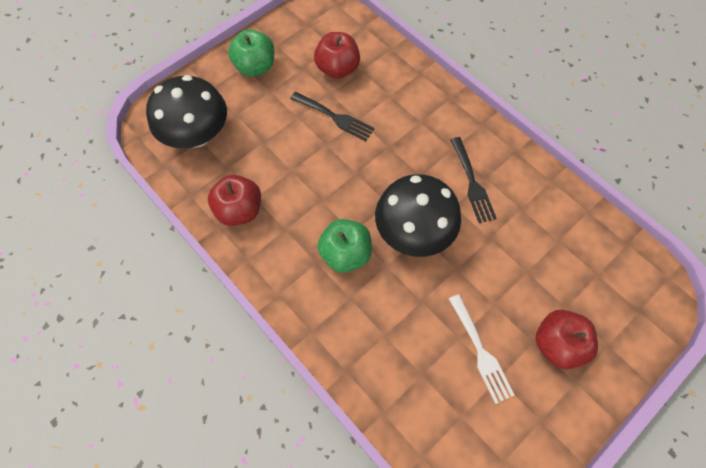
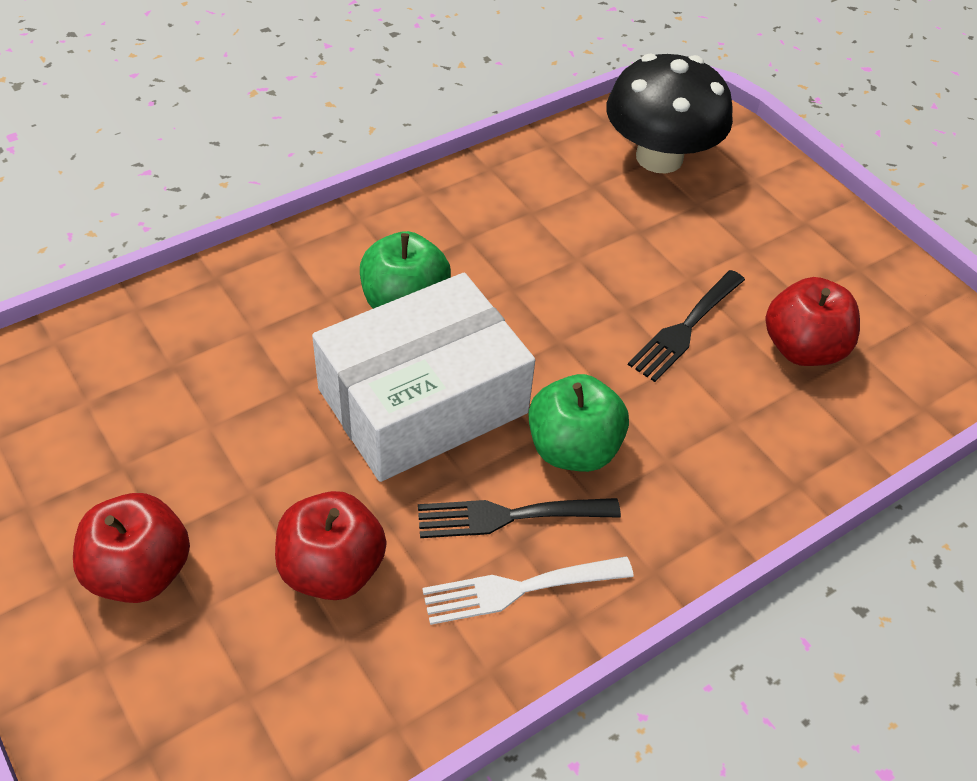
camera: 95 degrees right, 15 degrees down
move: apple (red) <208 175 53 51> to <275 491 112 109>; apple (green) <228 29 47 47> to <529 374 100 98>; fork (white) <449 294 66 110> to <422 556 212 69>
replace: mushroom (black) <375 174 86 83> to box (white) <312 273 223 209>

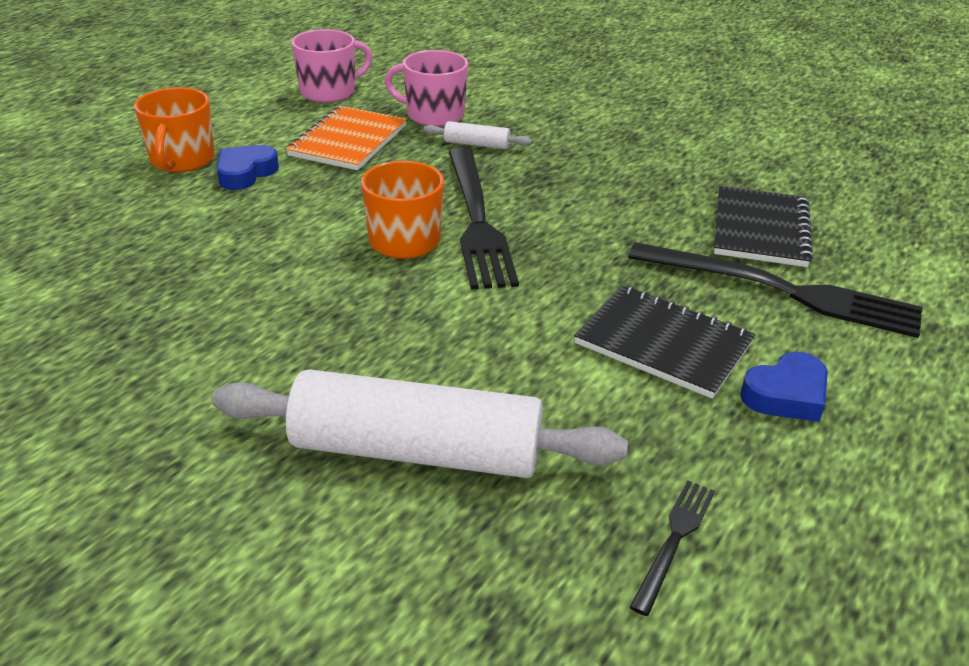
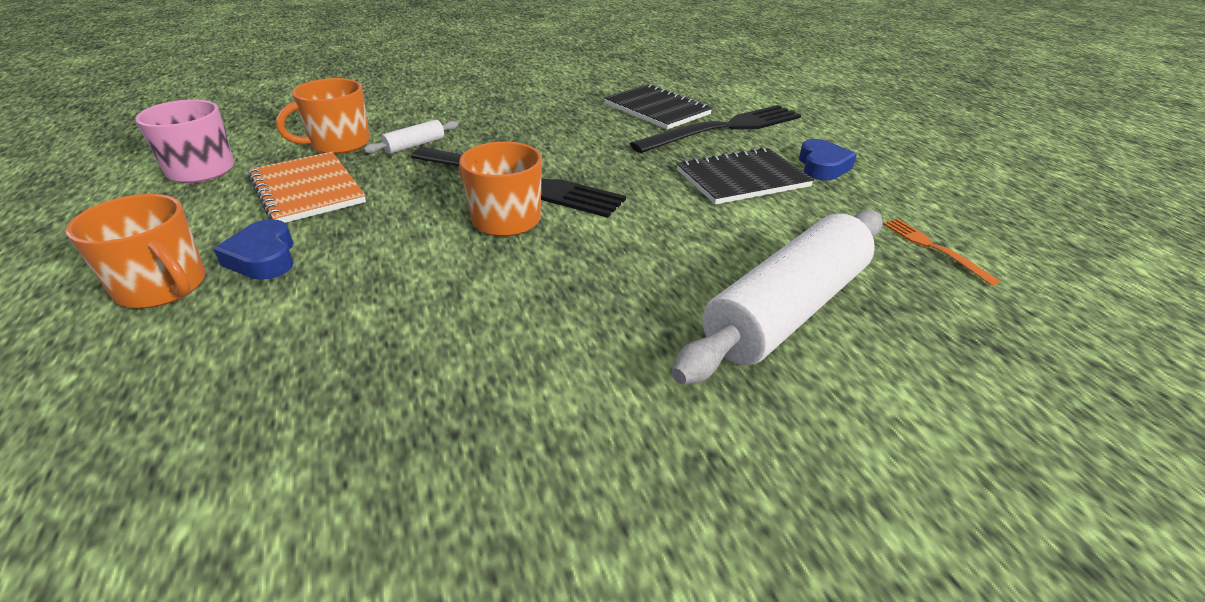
camera: 55 degrees left, 0 degrees up
recolor: mug (pink) <384 50 84 77> to mug (orange) <276 78 94 76>; fork (black) <630 480 85 136> to fork (orange) <883 218 118 68>

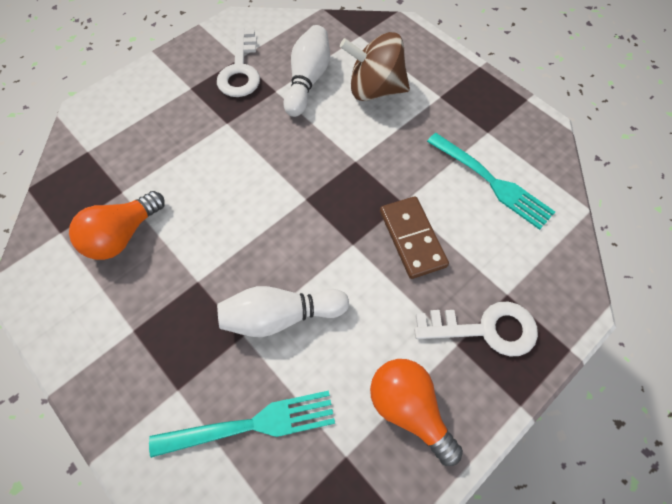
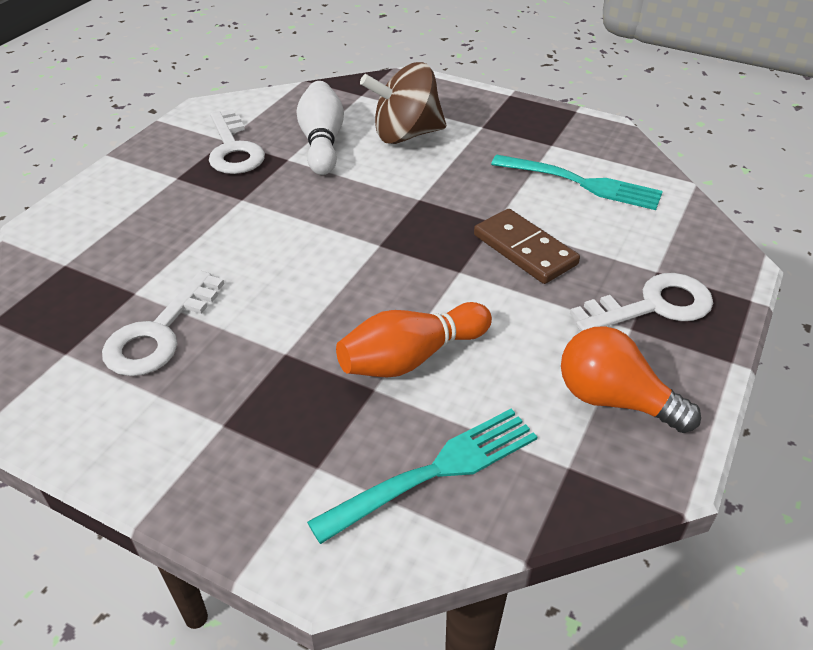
camera: 20 degrees left, 20 degrees down
replace: light bulb (orange) <69 191 96 69> to key (white) <102 271 122 105>
recolor: bowling pin (white) <217 286 132 51> to bowling pin (orange) <336 302 156 75>

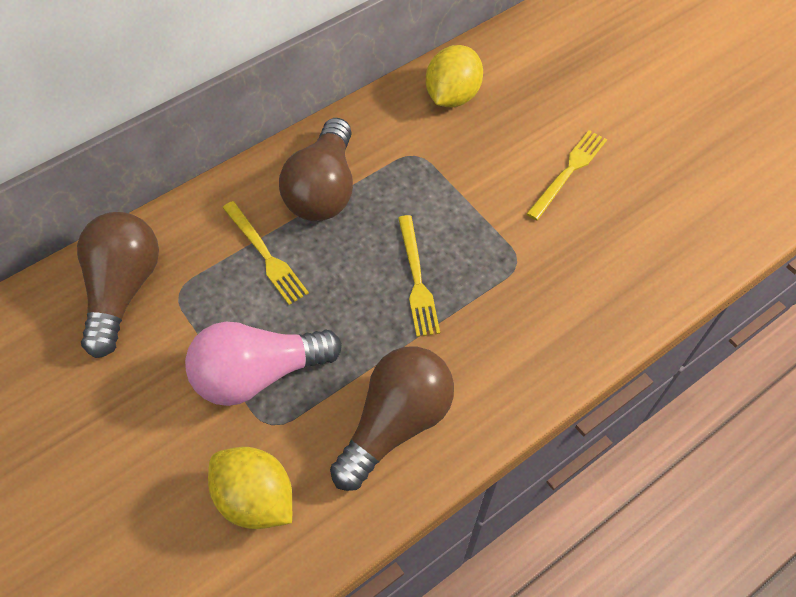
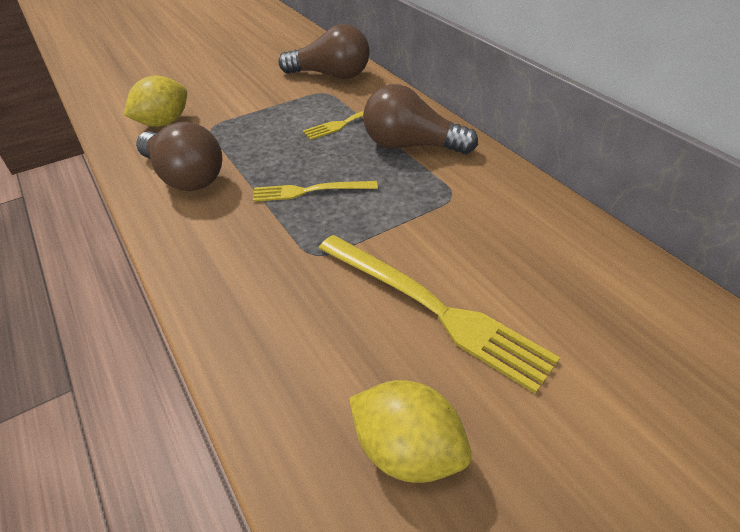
camera: 95 degrees right, 15 degrees down
delete: light bulb (pink) <185 322 157 84>
move: lemon (yellow) <426 45 57 62> to <349 380 123 103>
resize: fork (yellow) <526 130 81 90> = <318 235 242 159> x1.72

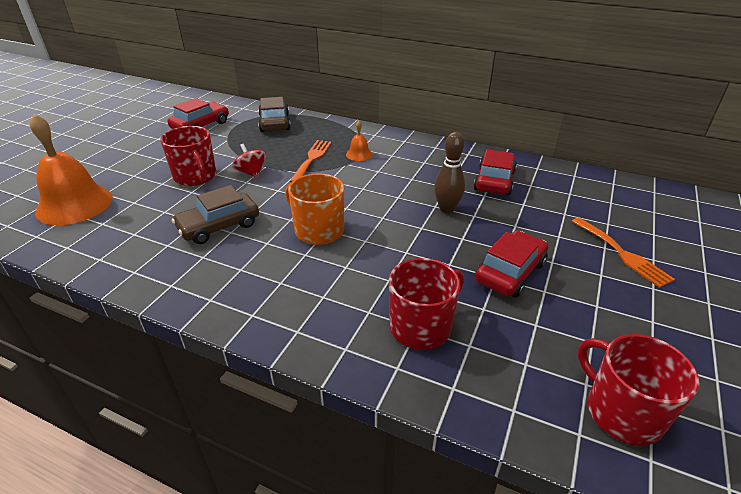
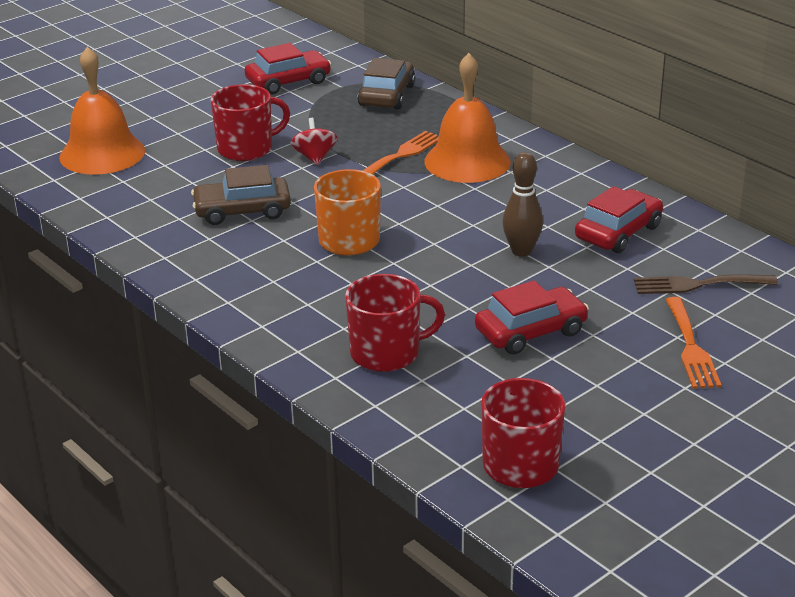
camera: 25 degrees right, 5 degrees down
insert: fork (brown) <634 274 144 20>
rotate: mug (red) <160 126 56 60> = <211 84 79 77> 105 degrees counterclockwise
resize: bell (orange) <346 121 27 40> = <424 53 87 130> x2.25

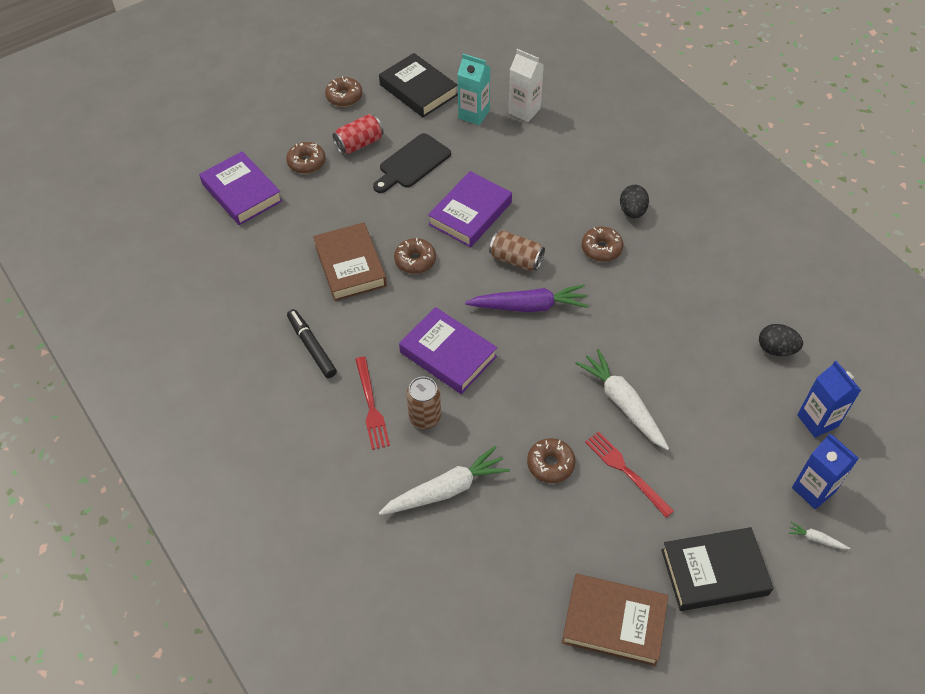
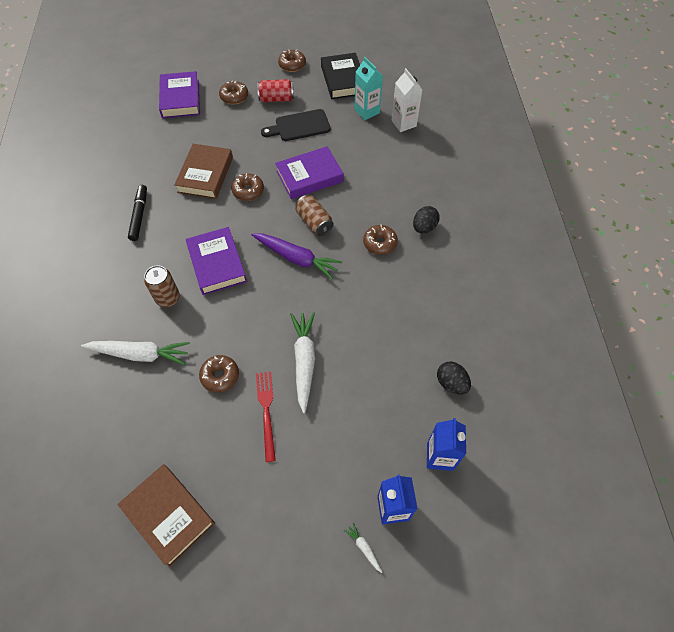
camera: 30 degrees right, 5 degrees up
delete: fork (red) <355 357 35 93>; book (black) <661 527 113 84>

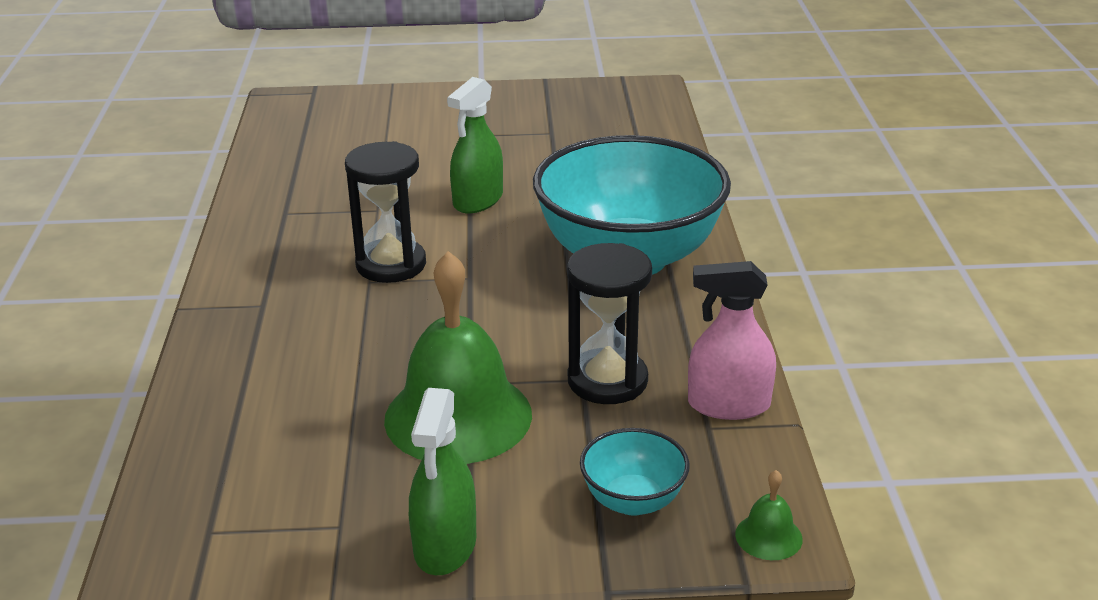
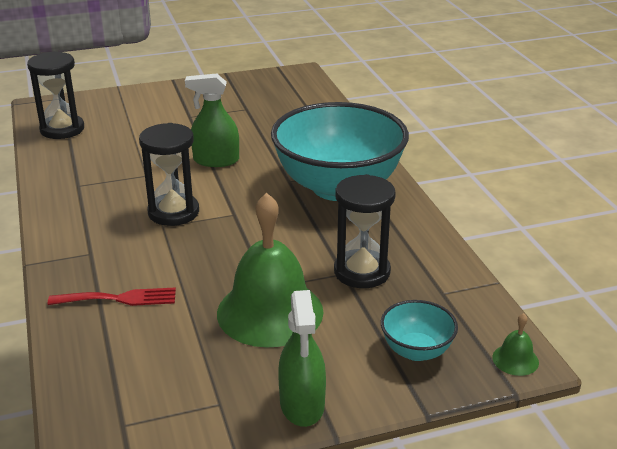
camera: 15 degrees left, 0 degrees up
delete: spray bottle (pink) <688 261 88 159>
insert: hourglass (black) <27 51 57 88>; fork (red) <48 287 128 19>
rotate: spray bottle (green) <447 77 56 136> = <185 73 54 94> 75 degrees clockwise

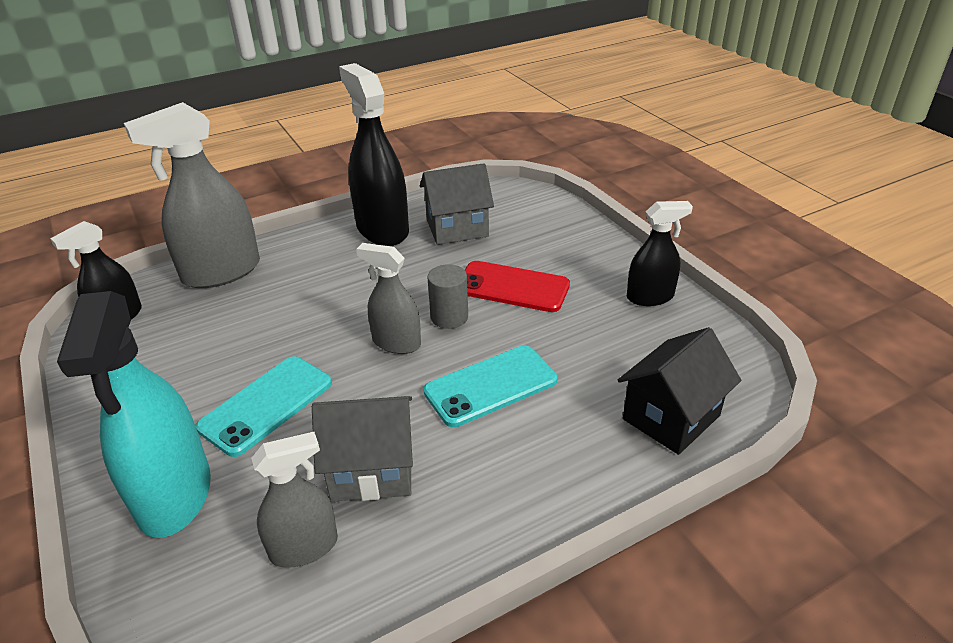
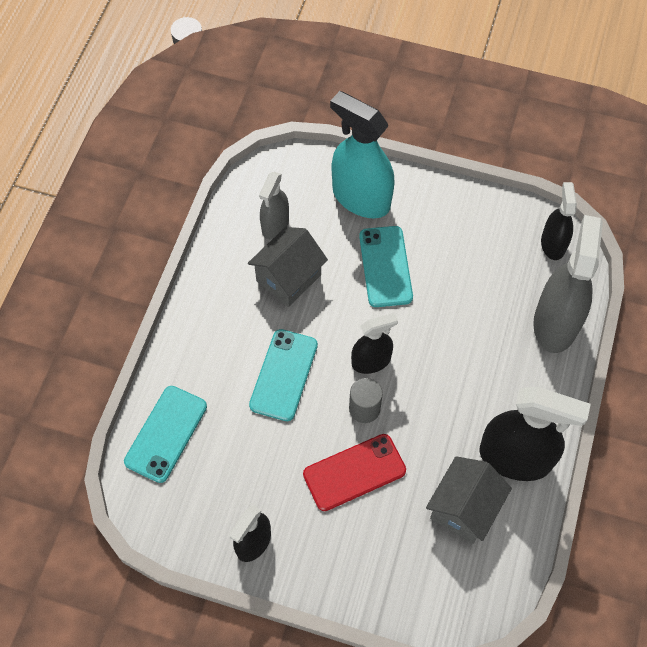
camera: 135 degrees right, 25 degrees up
replace: house (black) <618 327 123 128> to phone (turquoise) <124 386 83 97>
recolor: spray bottle (grey) <357 243 64 111> to spray bottle (black) <351 313 47 61>

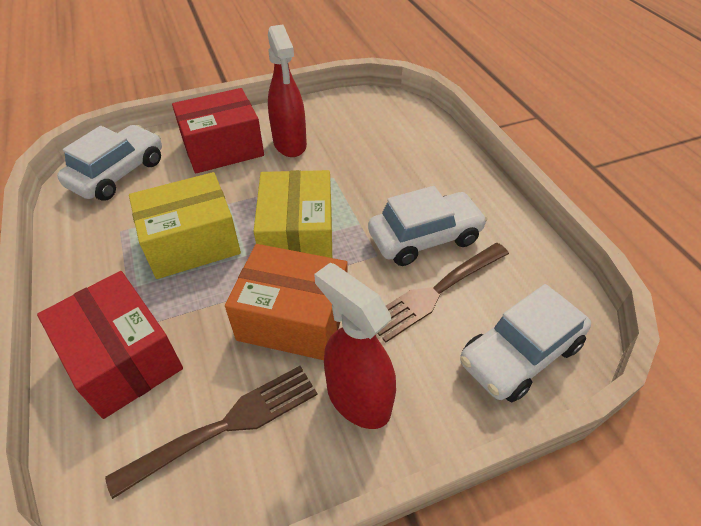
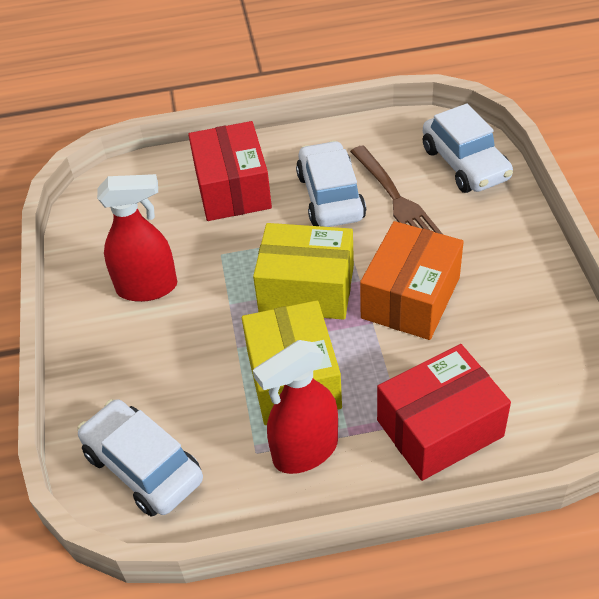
camera: 75 degrees left, 0 degrees up
delete: fork (brown) <105 366 213 133>
move: box (red) <172 88 92 85> to <188 121 84 100>; spray bottle (red) <314 262 82 167> to <253 340 85 134>

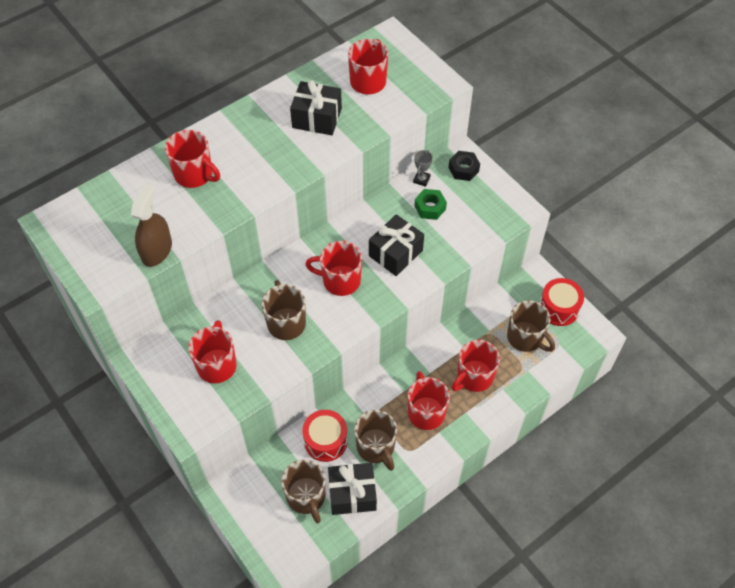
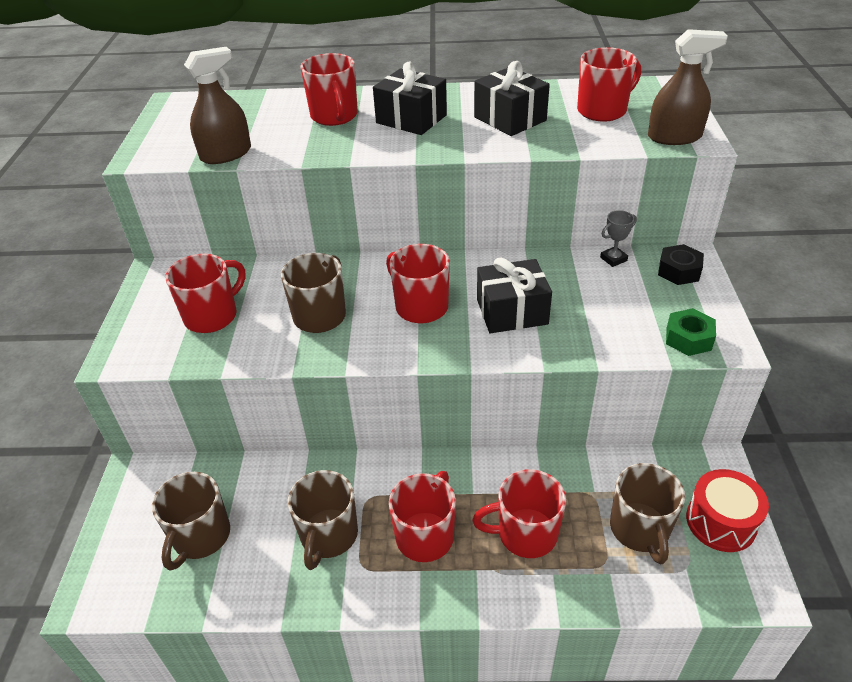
camera: 40 degrees right, 15 degrees down
delete: drum (red) <302 410 46 52>
insert: spray bottle (brown) <648 29 80 116>
move: gift (black) <328 463 49 52> to <373 61 74 74>; nut (green) <414 189 33 31> to <666 308 50 48>

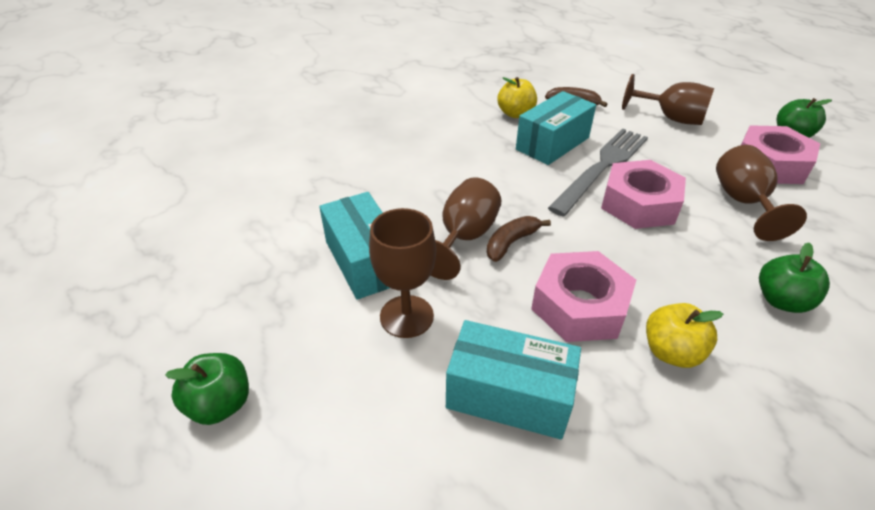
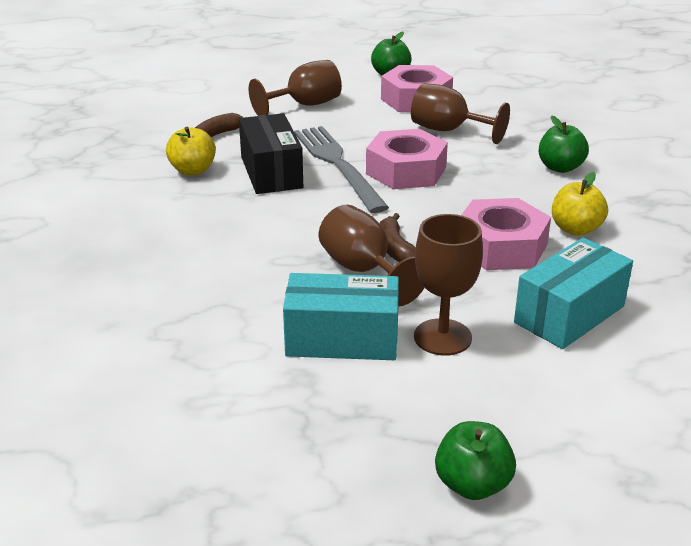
camera: 60 degrees left, 10 degrees down
recolor: box (turquoise) <516 91 80 74> to box (black) <239 113 64 81>

